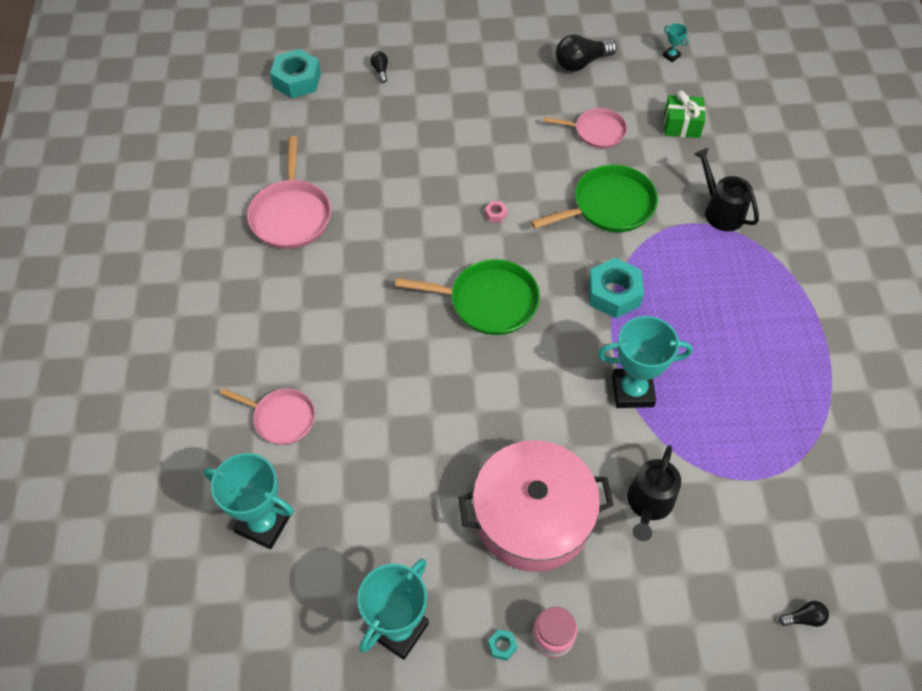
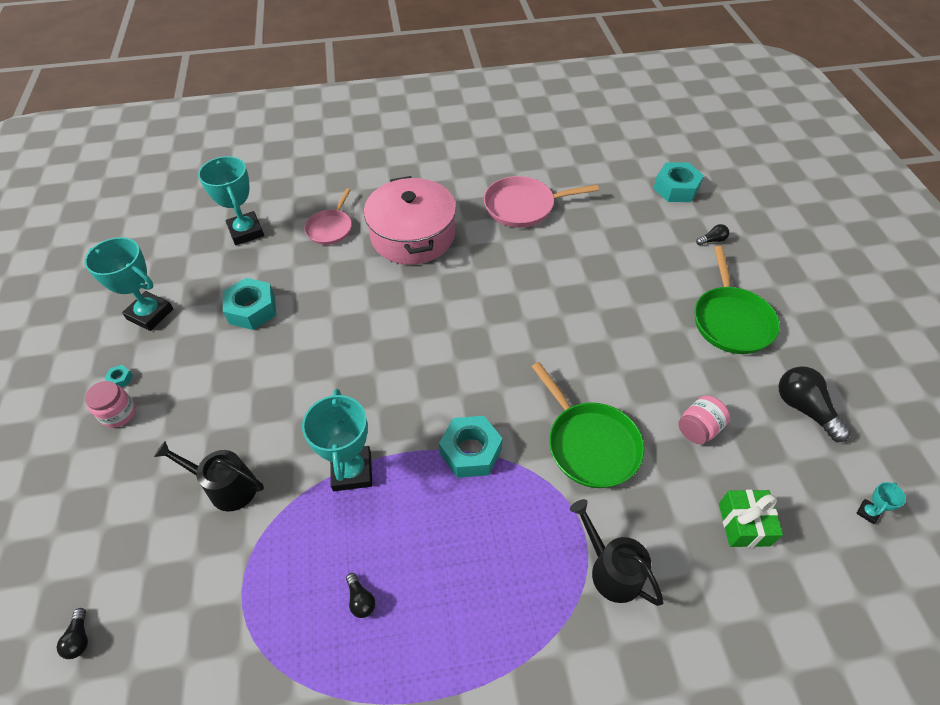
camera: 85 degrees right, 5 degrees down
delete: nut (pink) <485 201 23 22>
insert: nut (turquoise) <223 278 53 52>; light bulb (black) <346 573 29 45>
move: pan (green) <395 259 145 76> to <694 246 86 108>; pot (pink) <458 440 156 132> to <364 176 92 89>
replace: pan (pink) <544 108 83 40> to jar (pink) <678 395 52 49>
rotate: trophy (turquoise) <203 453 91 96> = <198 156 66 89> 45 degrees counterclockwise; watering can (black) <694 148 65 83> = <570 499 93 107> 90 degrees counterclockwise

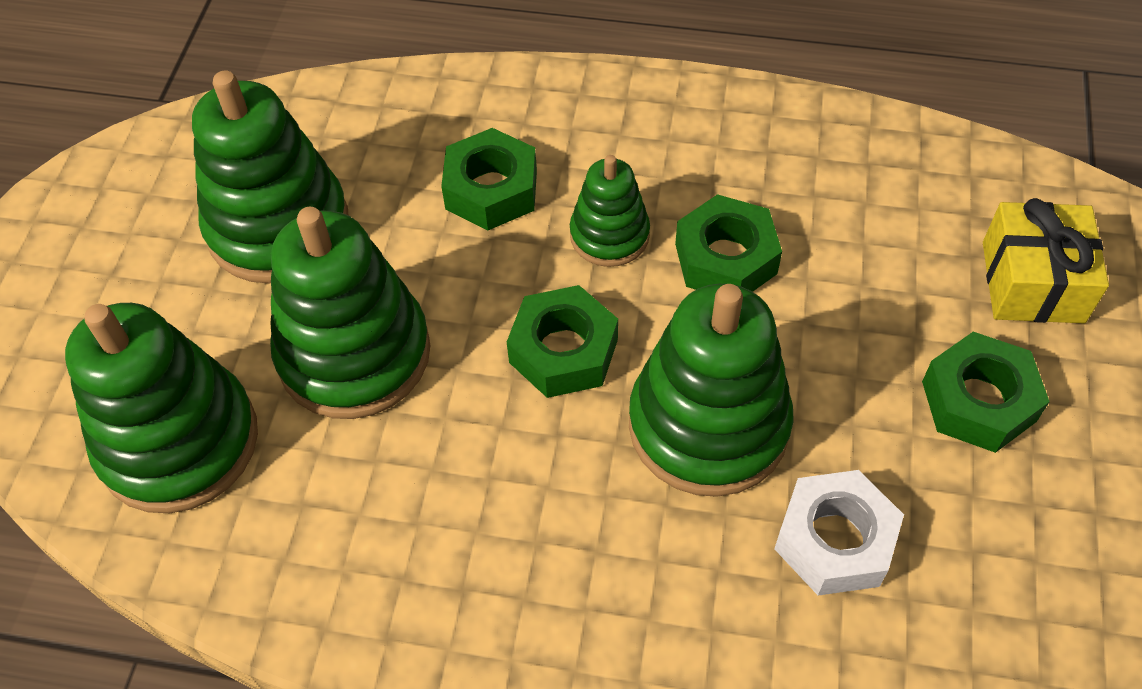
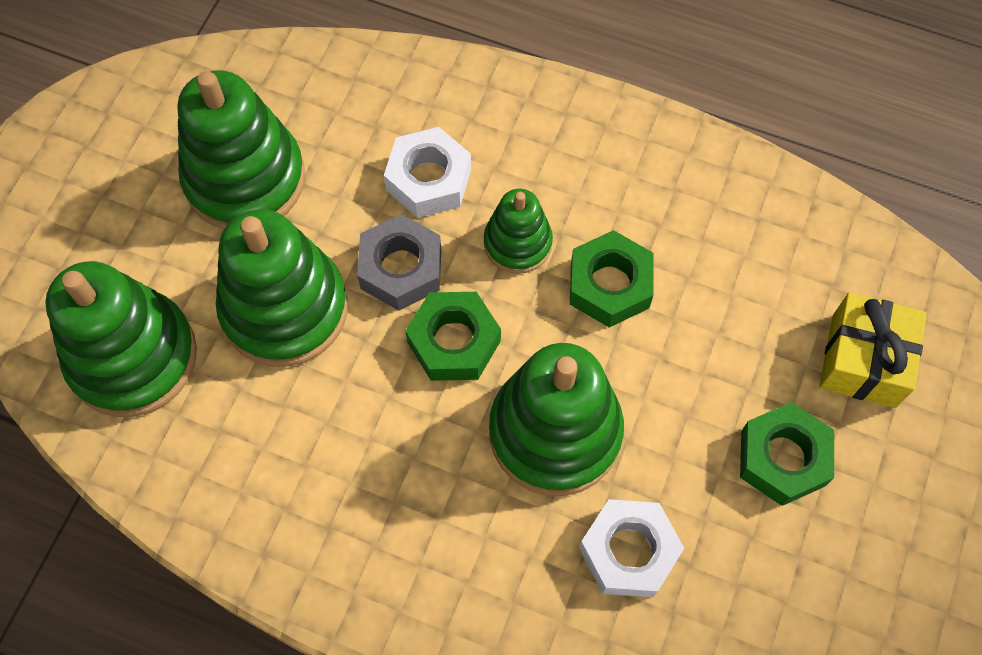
camera: 10 degrees right, 10 degrees up
insert: nut (grey) <357 214 84 97>
recolor: nut (green) <441 128 96 102> to nut (white) <384 127 87 91>

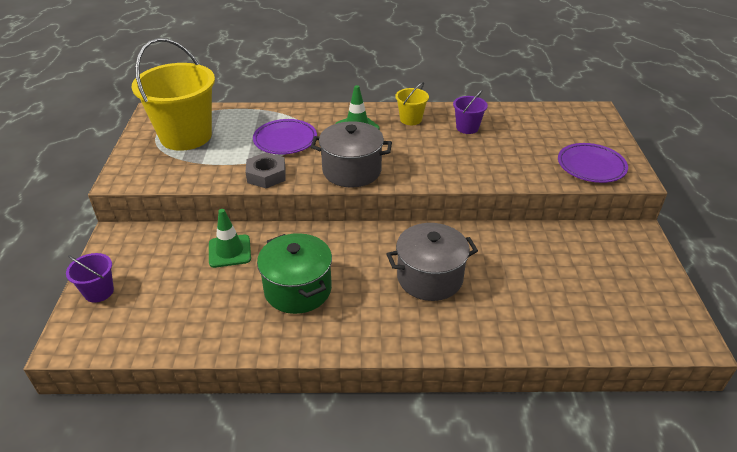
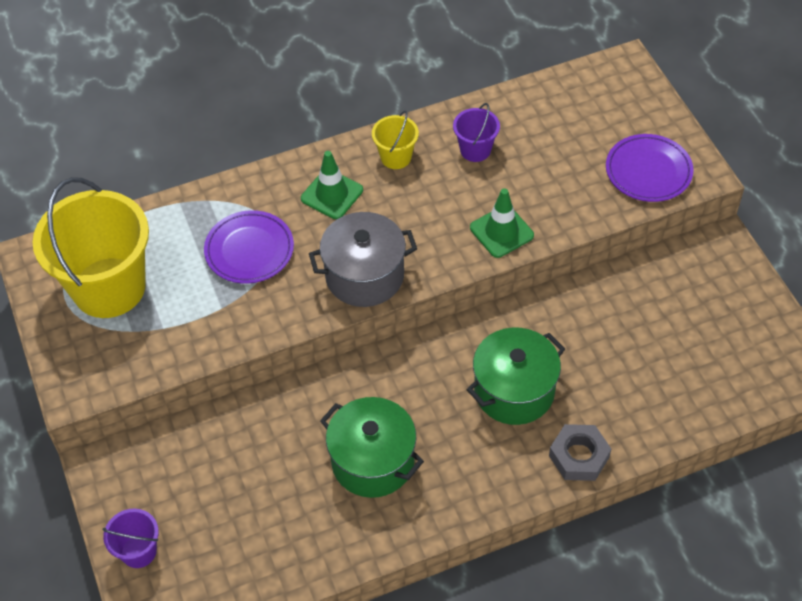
camera: 20 degrees left, 15 degrees up
move: traffic cone (green) <209 209 42 59> to <470 188 64 70>; nut (grey) <246 152 40 36> to <549 424 62 57>
recolor: pot (grey) <387 223 91 78> to pot (green) <467 327 98 98>

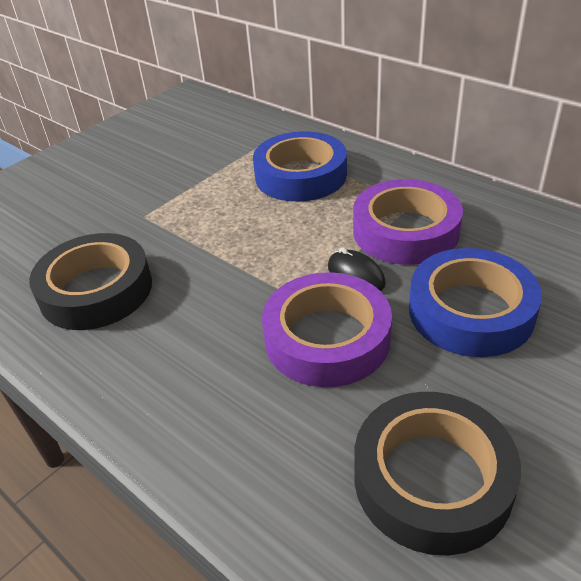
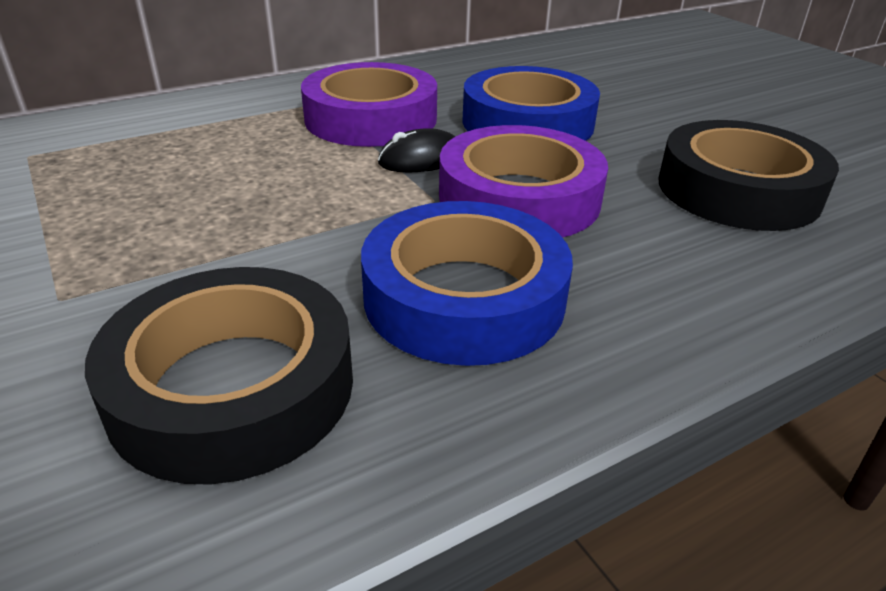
camera: 75 degrees left, 5 degrees down
move: tape (blue) <253 131 94 71> to <361 201 212 165>

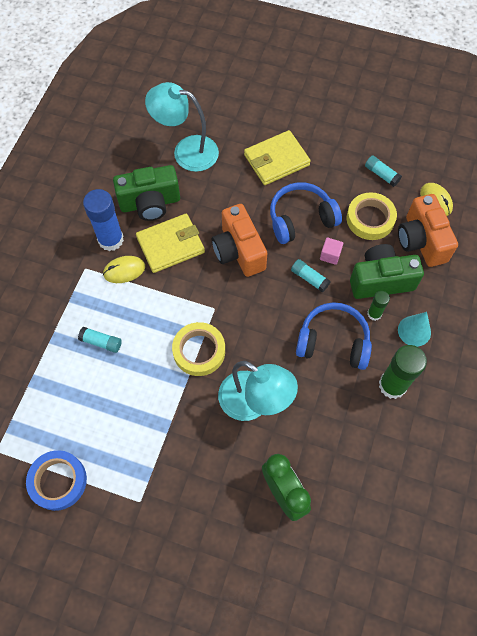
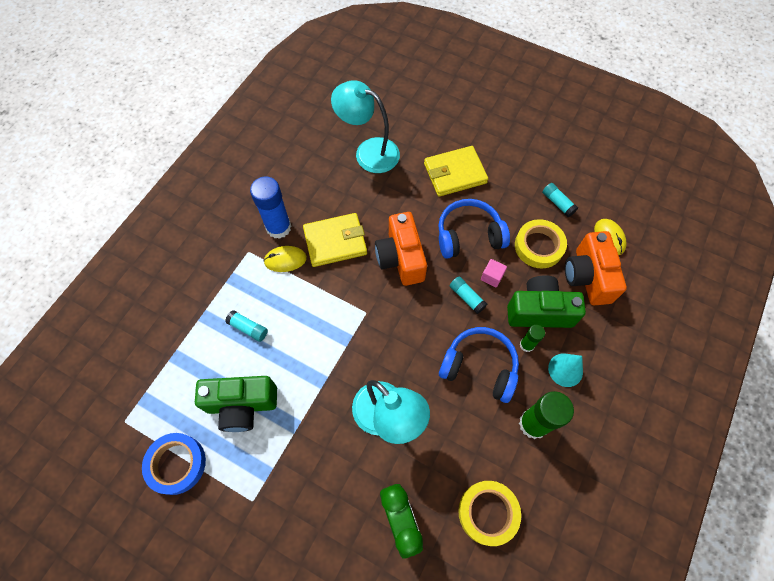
camera: 10 degrees right, 0 degrees up
move: camera (green) <113 165 67 56> to <195 376 82 56>; tape (yellow) <172 322 53 54> to <458 481 63 65>

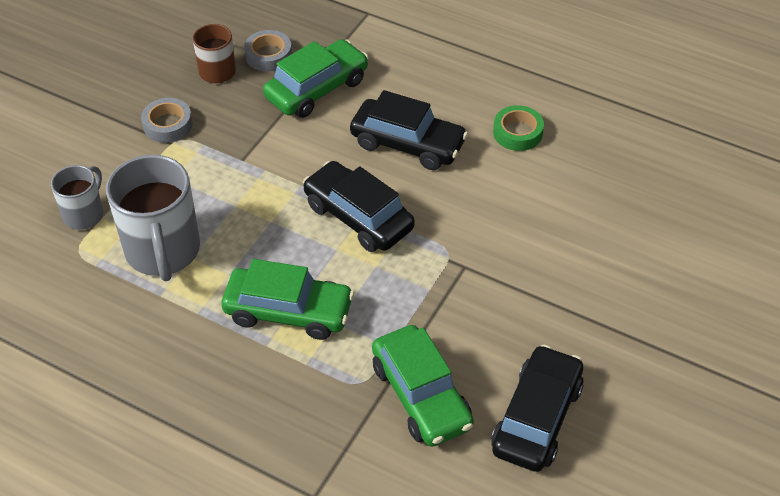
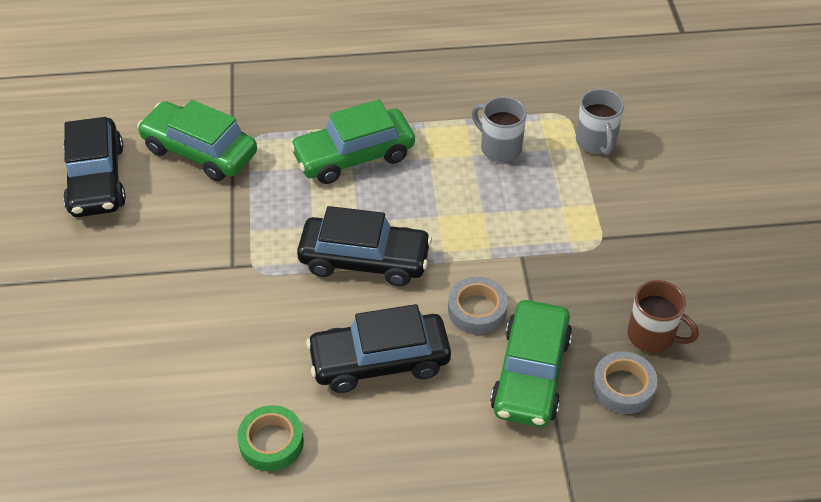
camera: 145 degrees right, 0 degrees up
move: tape (grey) <141 98 52 45> to <448 277 60 57>
resize: mug (grey) <106 155 94 126> = <472 97 55 65> x0.55

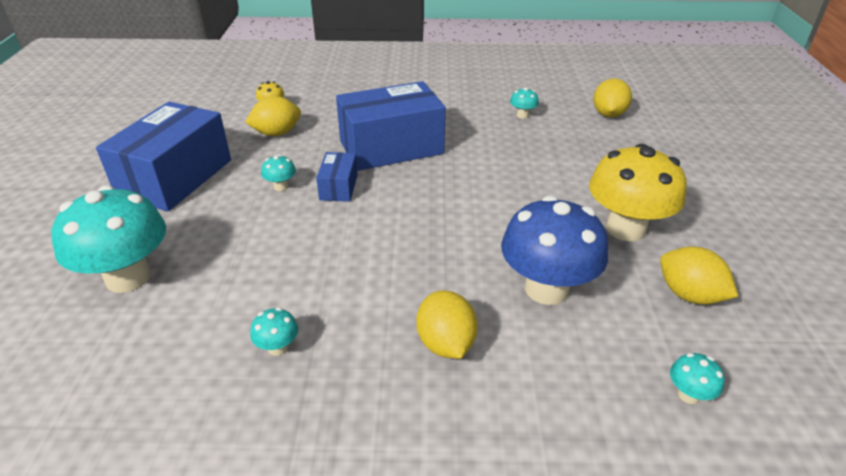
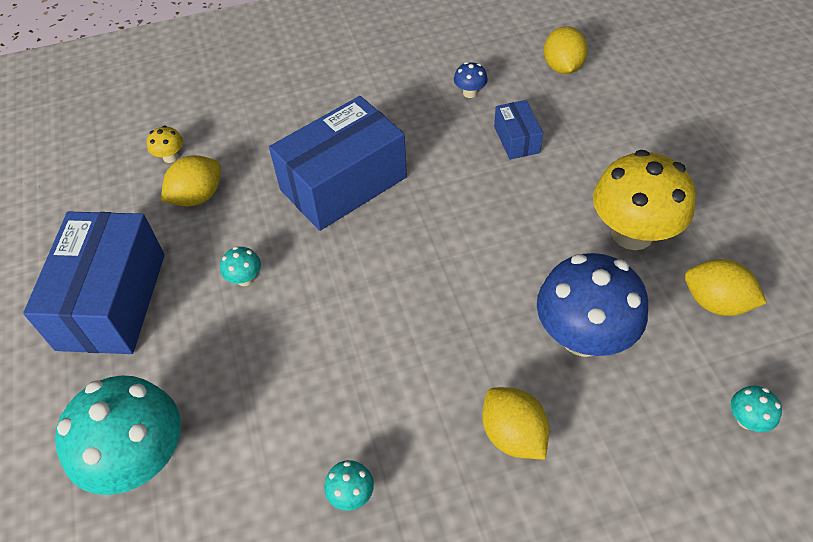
camera: 15 degrees left, 15 degrees up
move: box (blue) <316 152 42 50> to <494 100 49 59>
recolor: mushroom (turquoise) <510 88 29 31> to mushroom (blue) <454 62 34 36>

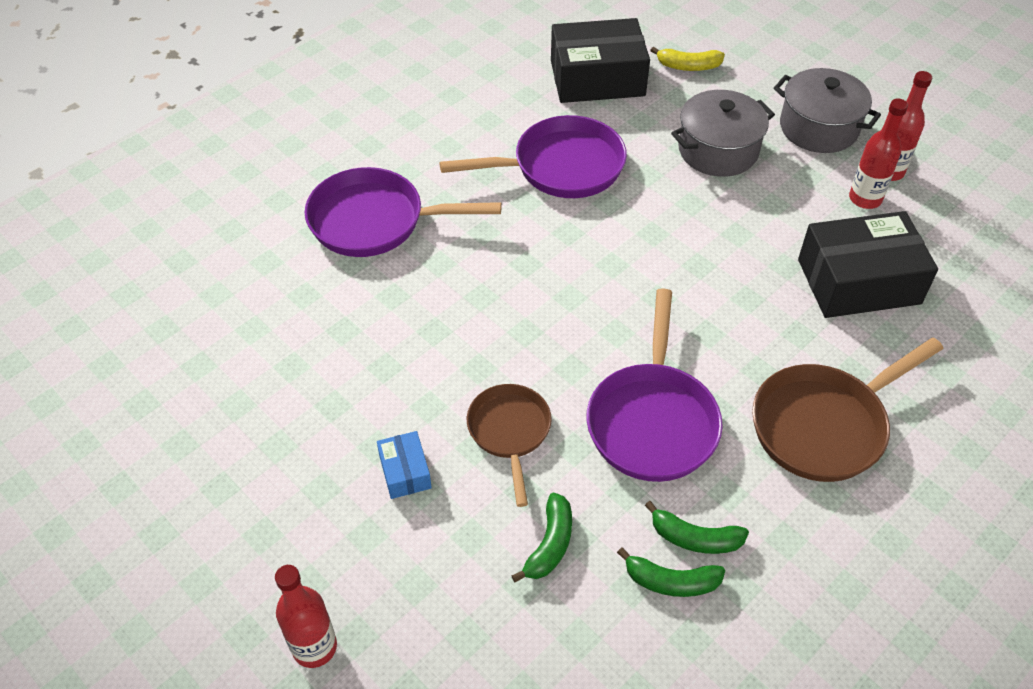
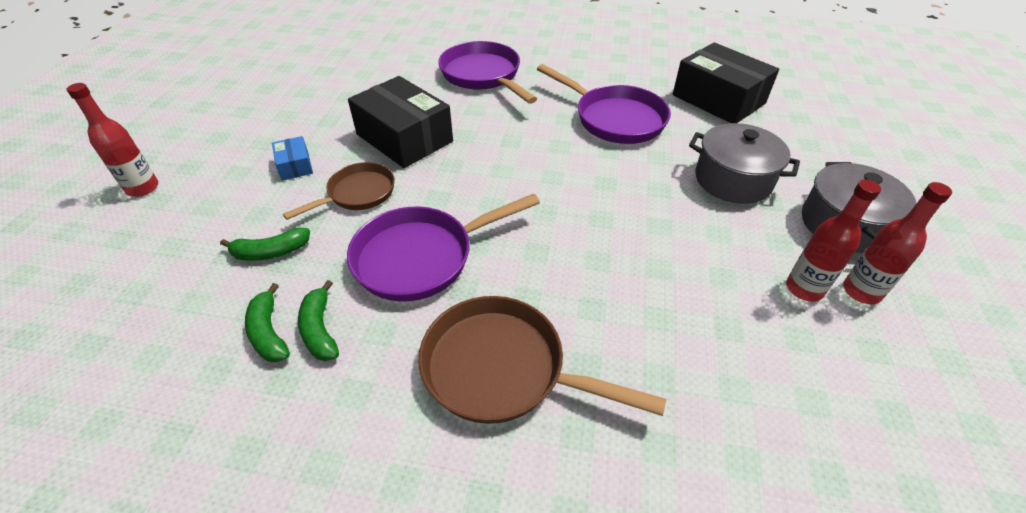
camera: 55 degrees right, 5 degrees down
delete: banana (yellow) <650 47 75 24>
move: box (black) <798 211 140 107> to <348 76 105 92>
rotate: box (blue) <377 431 55 68> = <272 136 41 45> 60 degrees counterclockwise

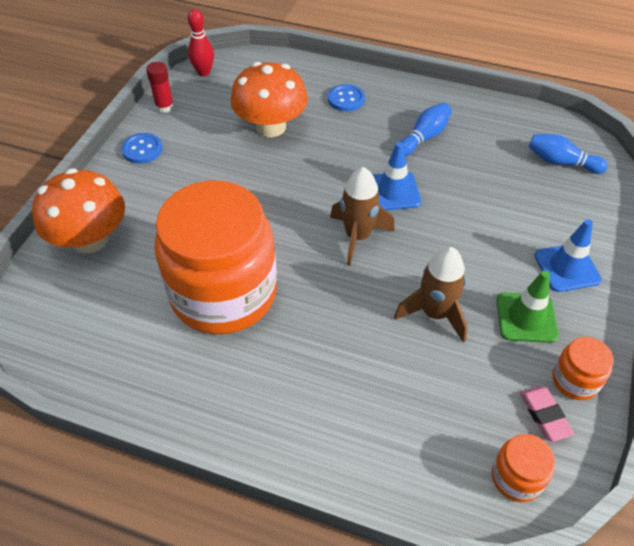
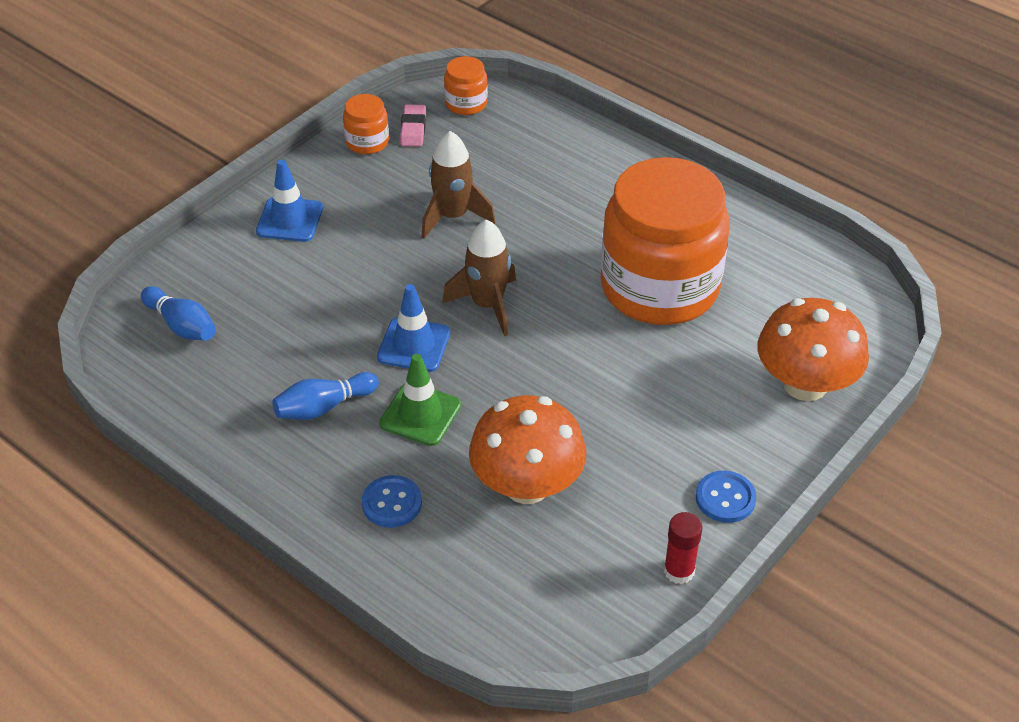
camera: 160 degrees left, 5 degrees down
delete: bowling pin (red) <188 9 26 67>
move: traffic cone (green) <496 271 63 72> to <379 354 82 92>

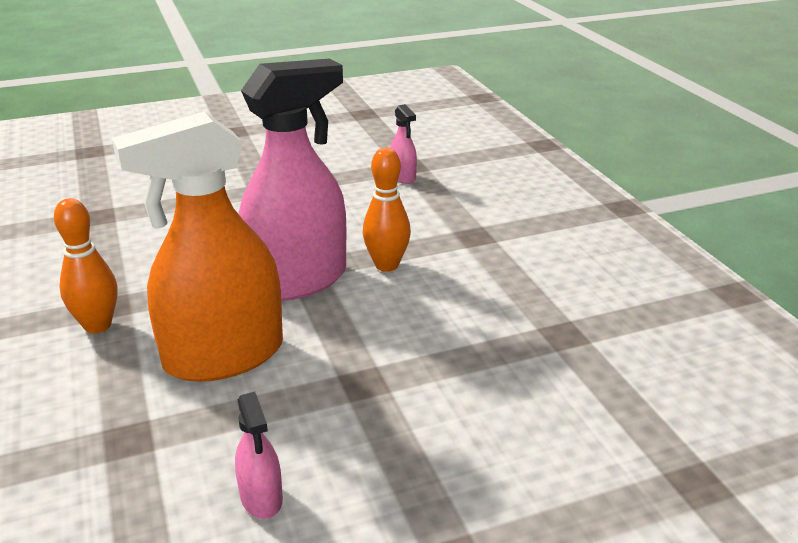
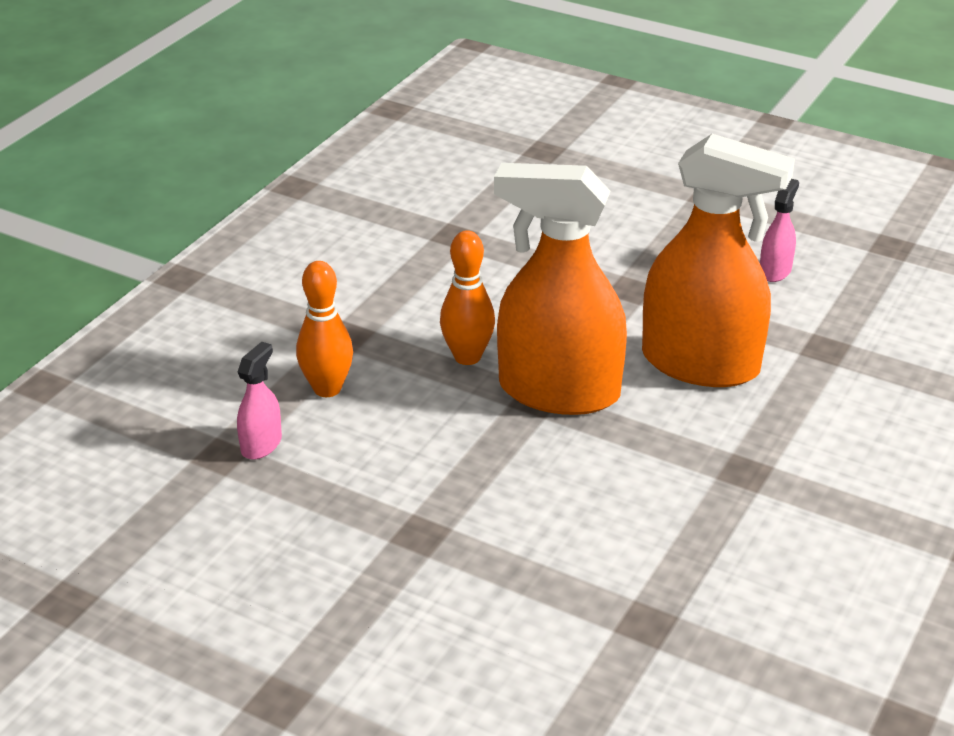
camera: 130 degrees left, 5 degrees up
move: bowling pin (orange) <54 198 64 136> to <296 261 57 136>
recolor: spray bottle (pink) <238 59 109 242> to spray bottle (orange) <494 163 133 252>

